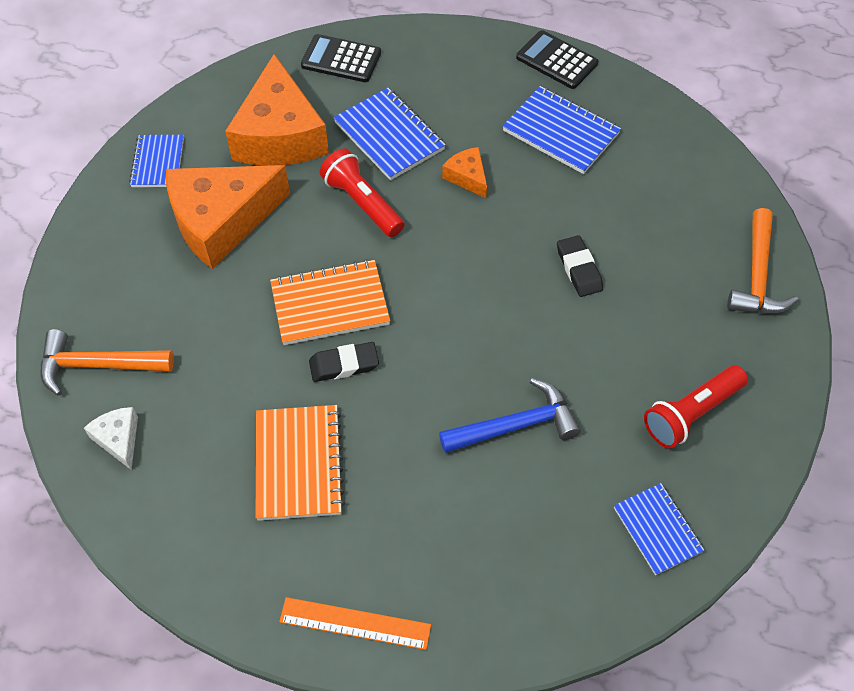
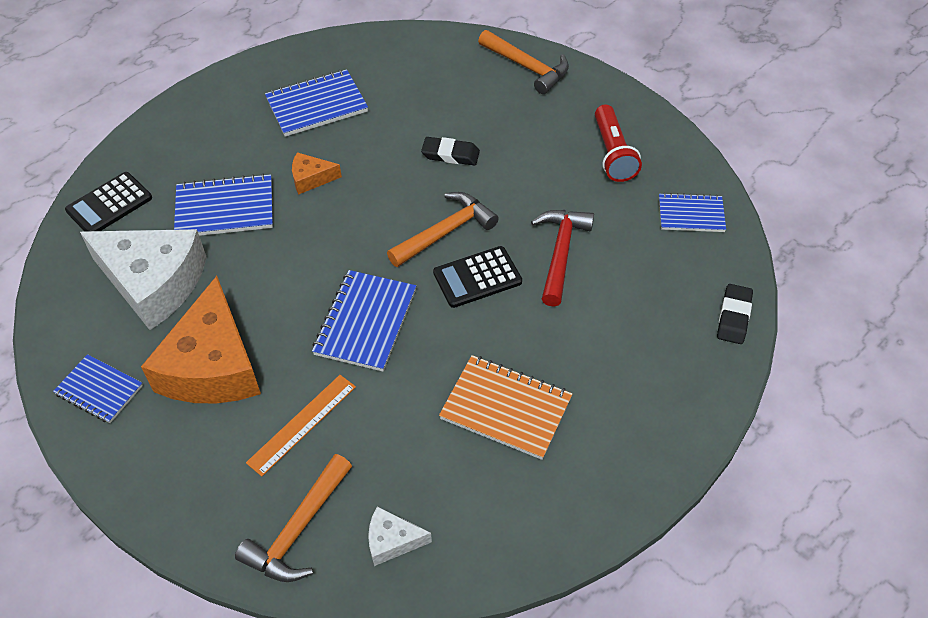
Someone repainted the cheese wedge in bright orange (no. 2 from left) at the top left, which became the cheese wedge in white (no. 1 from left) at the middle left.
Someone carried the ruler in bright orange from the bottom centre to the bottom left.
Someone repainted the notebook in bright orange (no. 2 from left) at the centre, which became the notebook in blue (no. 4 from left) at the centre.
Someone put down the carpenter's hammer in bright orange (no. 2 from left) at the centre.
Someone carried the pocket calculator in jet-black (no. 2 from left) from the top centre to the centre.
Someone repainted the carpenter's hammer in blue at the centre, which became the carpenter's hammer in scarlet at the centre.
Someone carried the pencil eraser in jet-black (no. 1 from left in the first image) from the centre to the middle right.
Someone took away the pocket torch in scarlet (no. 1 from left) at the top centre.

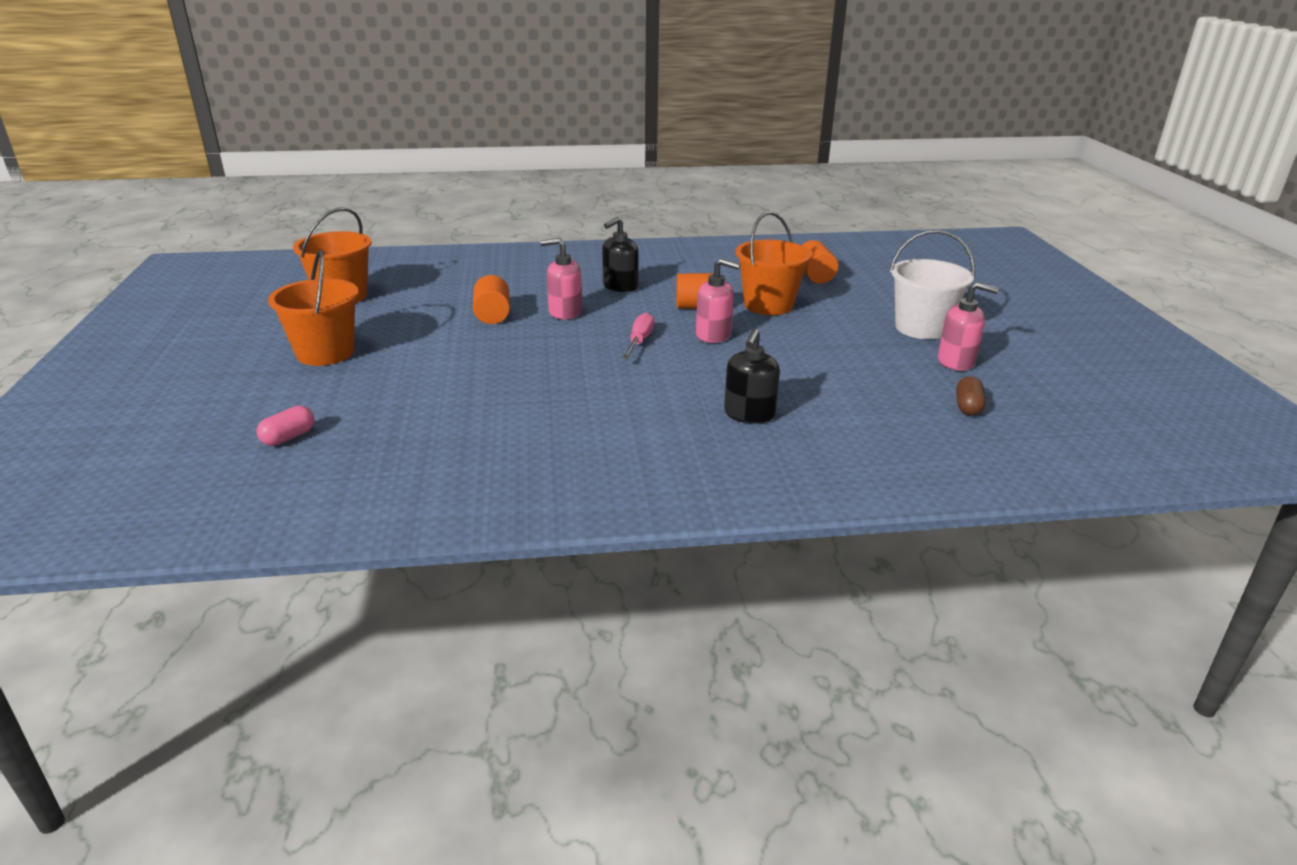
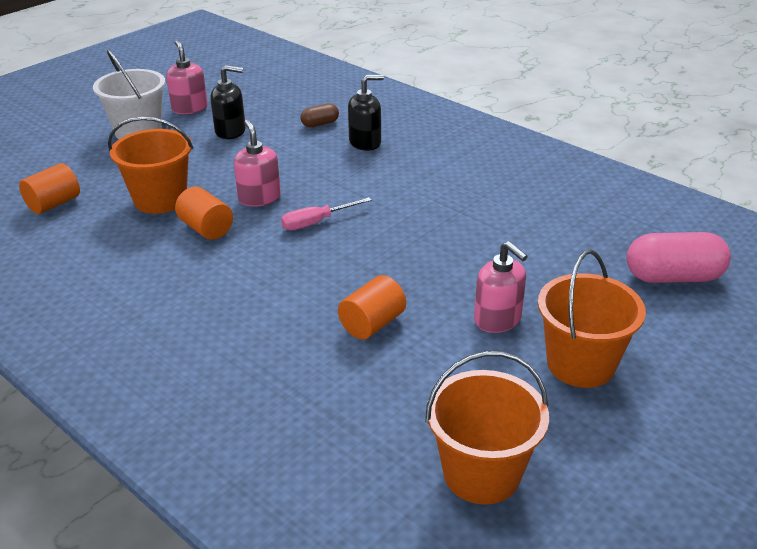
Someone carried the pump bottle in jet-black (no. 1 from left) from the top centre to the top left.
Someone carried the pill shape in russet from the middle right to the top centre.
Someone carried the pump bottle in rosy (no. 1 from left in the first image) from the top centre to the centre.
Someone scaled the pill shape in rosy at the middle left by 1.91.

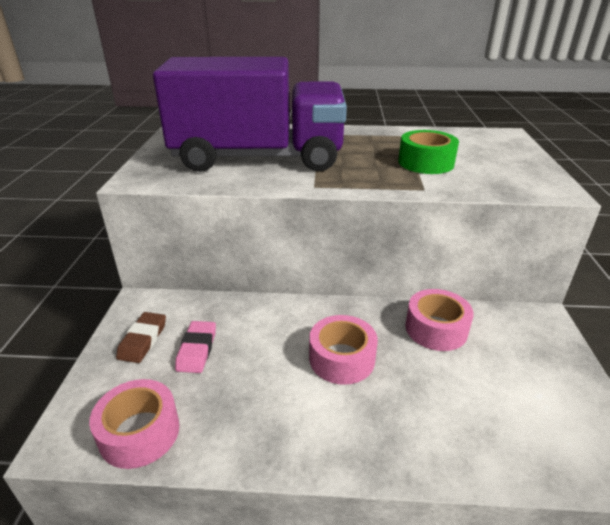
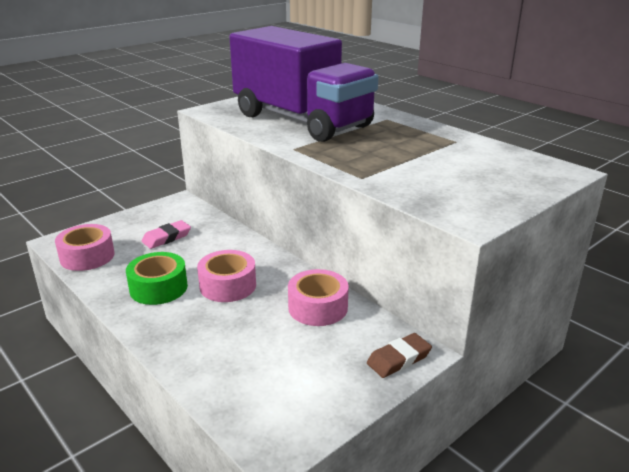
Someone carried the sticky tape in leaf-green from the top right to the middle left.
Someone carried the pencil eraser in russet from the middle left to the bottom centre.

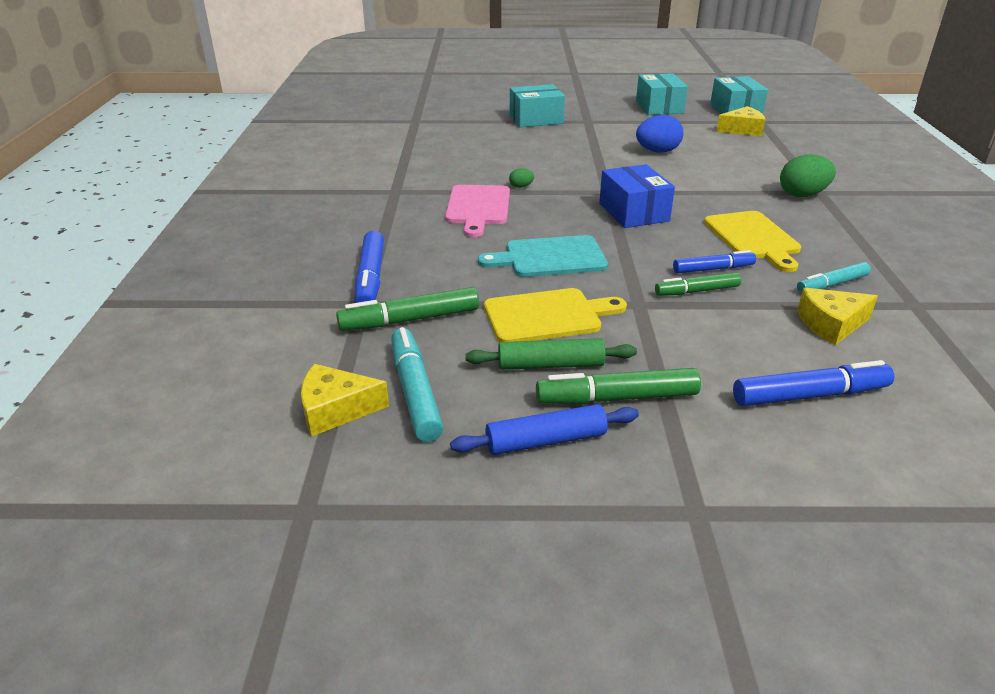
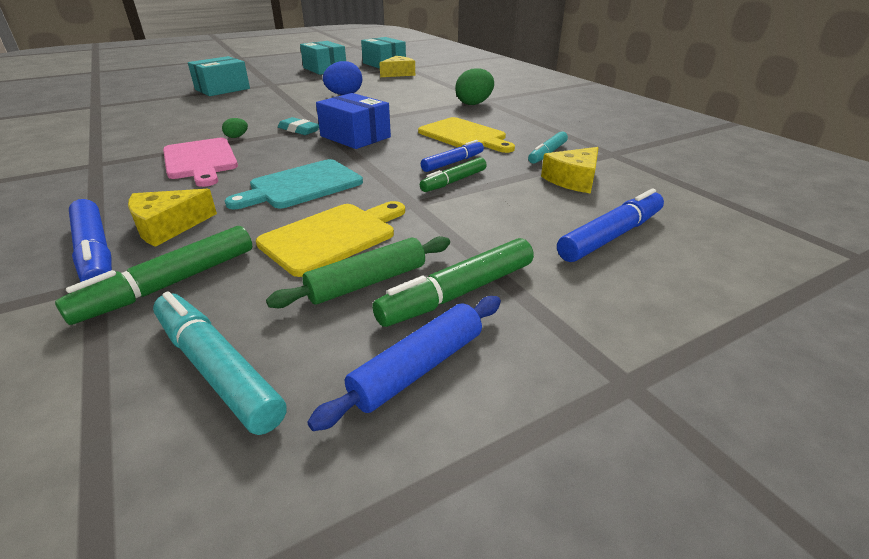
Someone carried the cheese wedge in golden (no. 1 from left) from the centre to the middle left.
Someone put down the pencil eraser in aqua at the top centre.

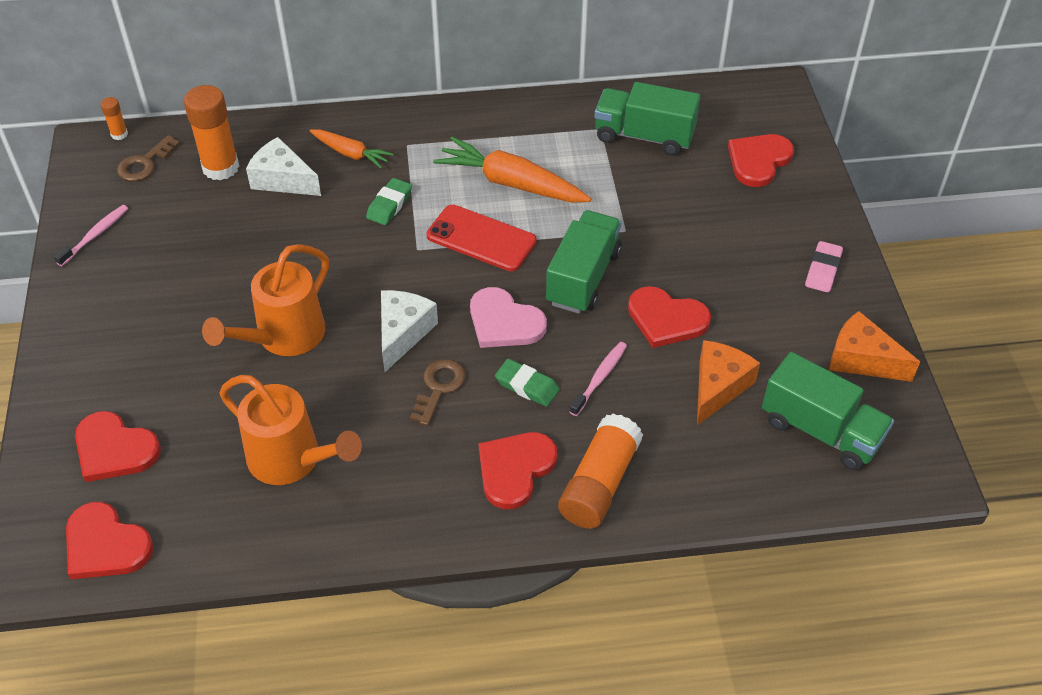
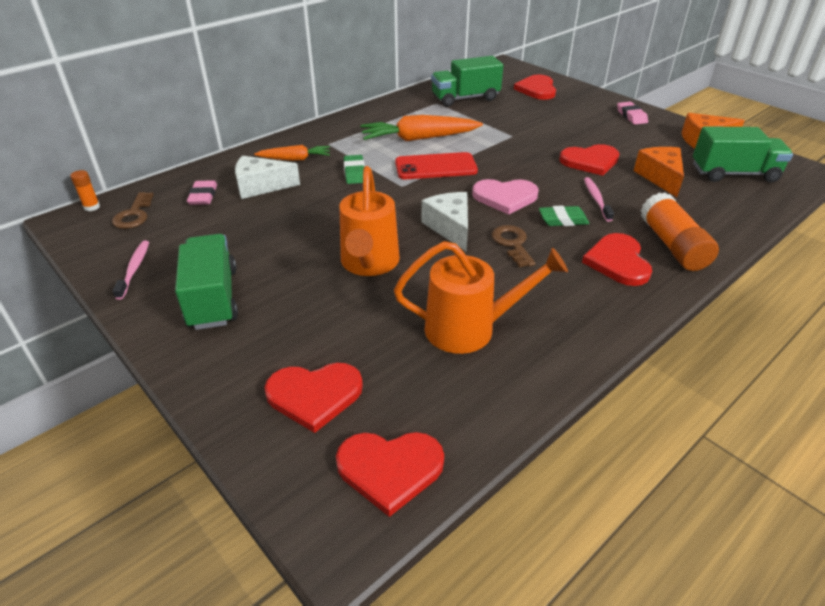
Someone carried the toy truck in leaf-green (no. 1 from left) from the centre to the middle left.
Someone swapped the glue stick in bright orange (no. 2 from left) at the top left for the pencil eraser in rosy (no. 1 from left) at the top left.

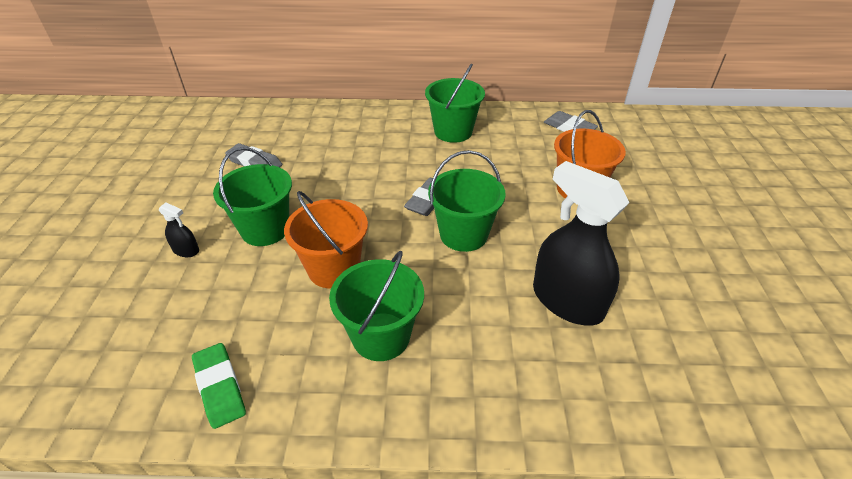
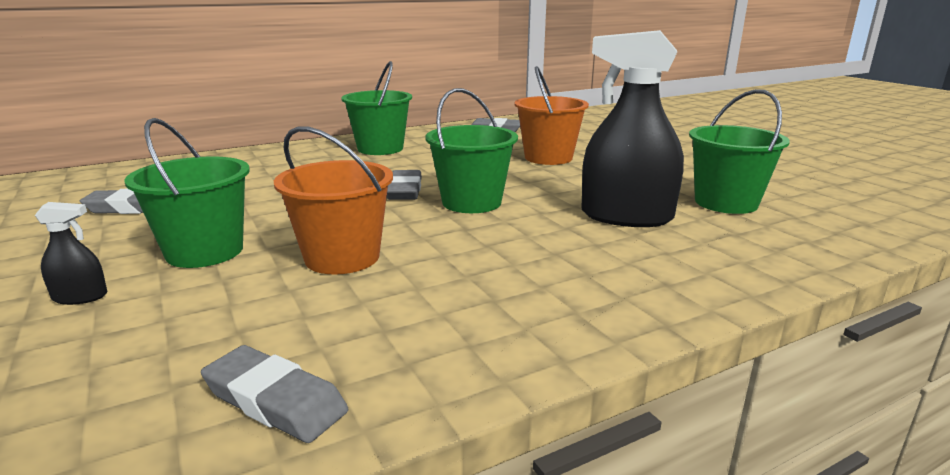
Someone repainted the pencil eraser in leaf-green at the bottom left, which became the pencil eraser in gray (no. 2 from left) at the bottom left.
Someone carried the sand bucket in leaf-green (no. 2 from left in the first image) from the centre to the top right.

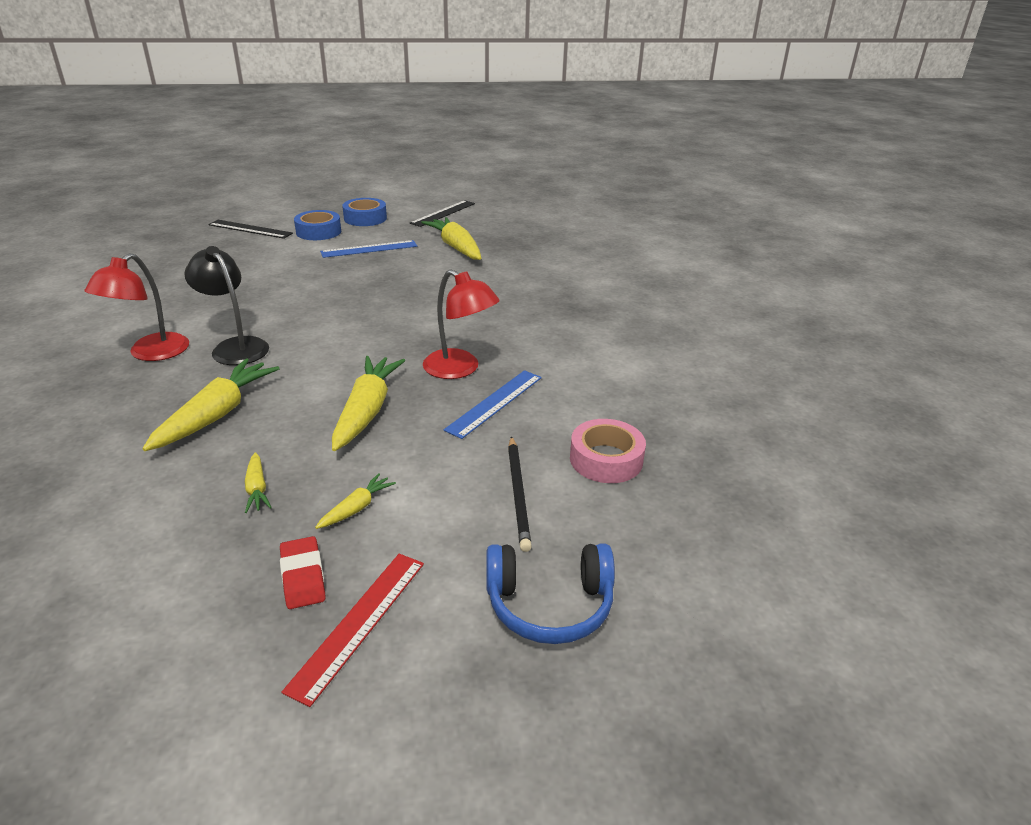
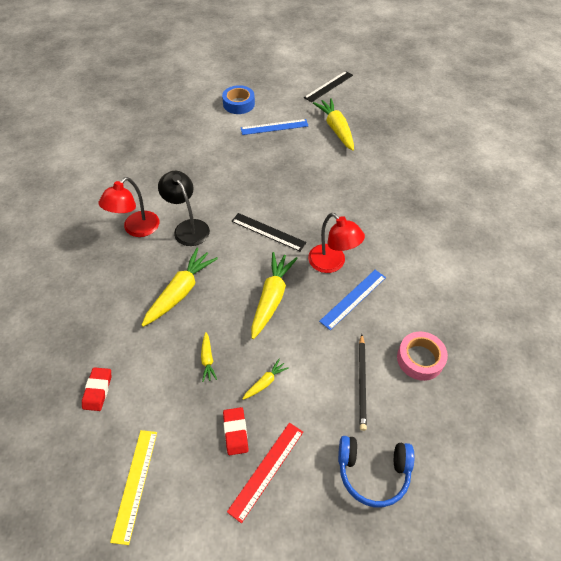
Someone put down the pencil eraser in scarlet (no. 1 from left) at the bottom left.
Someone put down the ruler in golden at the bottom left.
Someone carried the ruler in jet-black (no. 1 from left) from the top left to the centre.
Someone took away the sticky tape in blue (no. 2 from left) at the top centre.

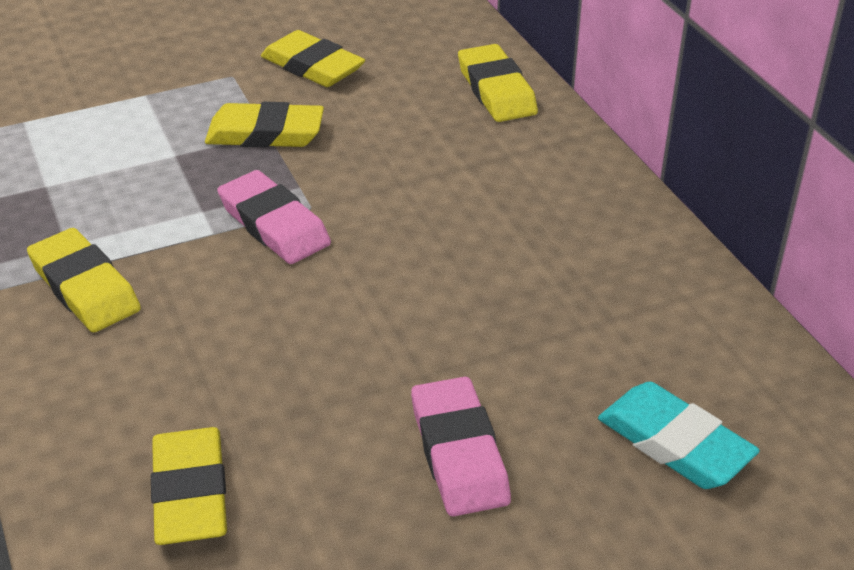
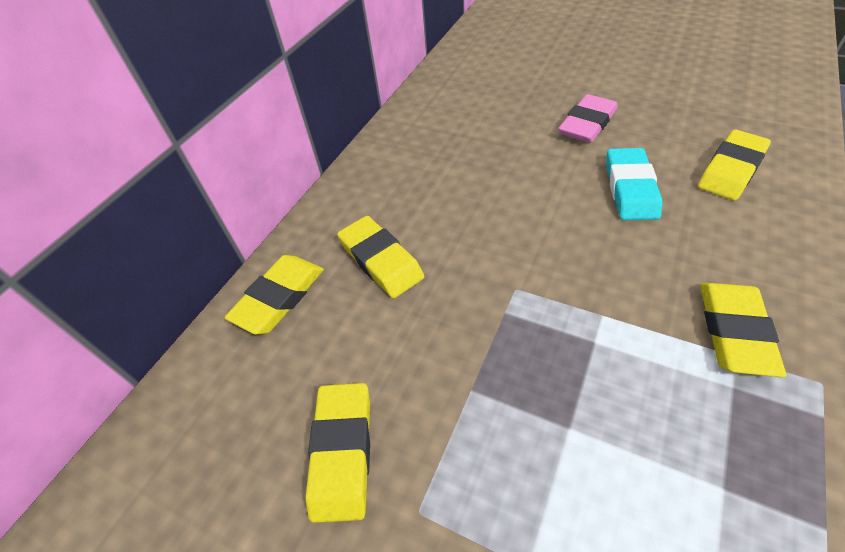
Someone carried the pencil eraser in golden (no. 3 from left) from the top left to the centre.
Someone carried the pencil eraser in aqua from the bottom right to the middle right.
Someone took away the pencil eraser in rosy (no. 1 from left) at the middle left.

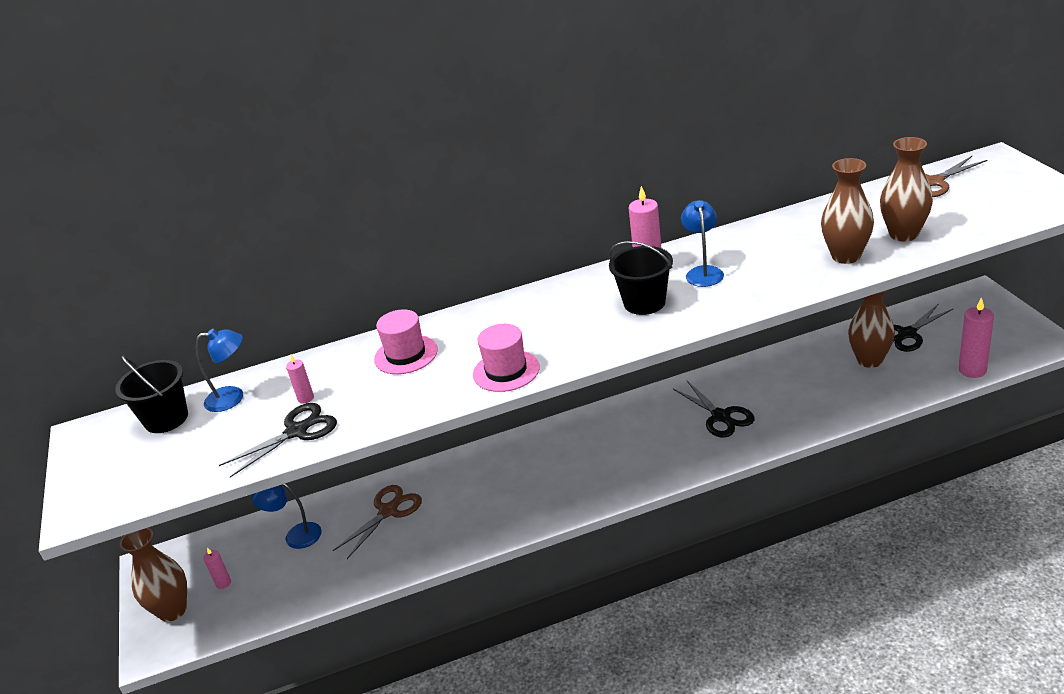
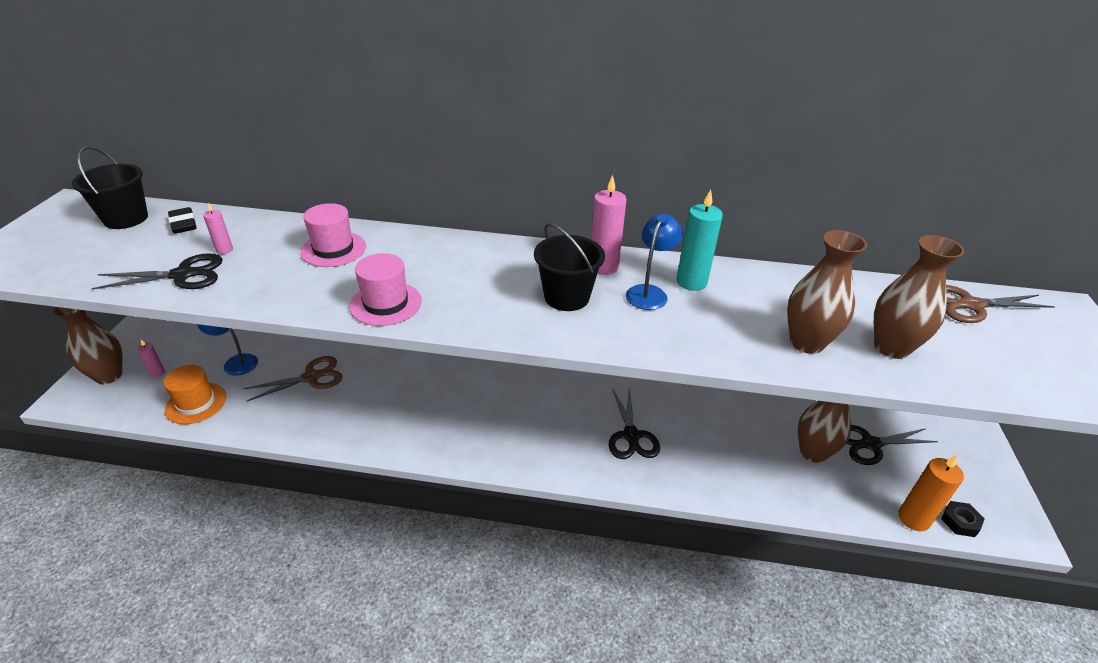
Someone put down the tall hat in bright orange at the middle left.
Someone swapped the desk lamp in blue (no. 1 from left) at the middle left for the pencil eraser in jet-black at the top left.
Someone put down the wax candle in aqua at the centre.
Someone repainted the wax candle in rosy (no. 4 from left) at the middle right, which became the wax candle in bright orange at the bottom right.
Someone put down the hex nut in jet-black at the bottom right.

